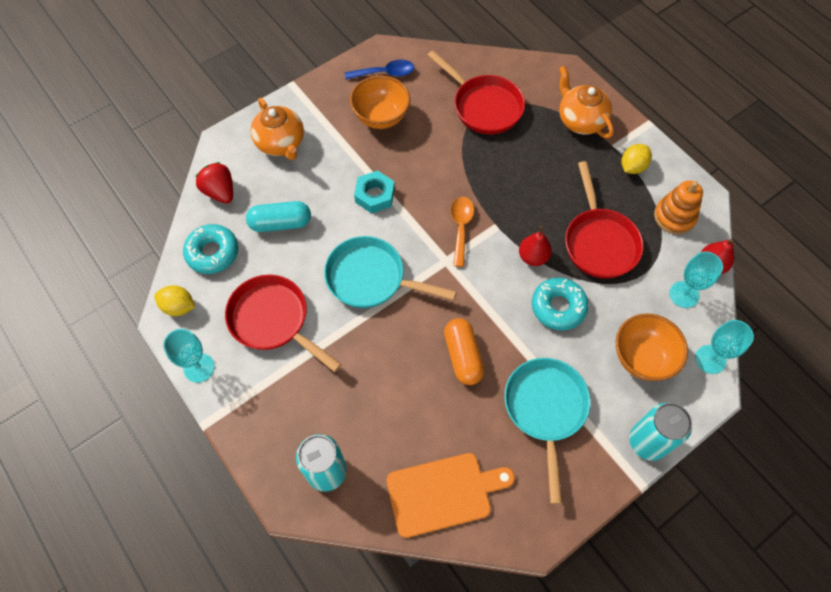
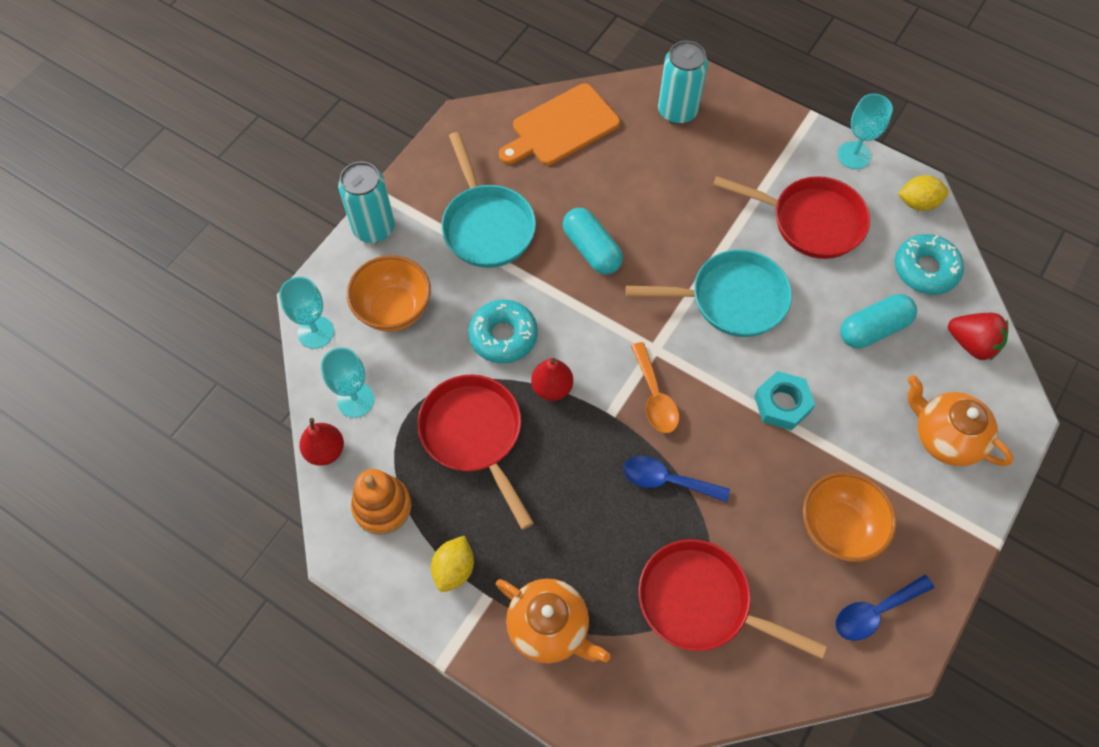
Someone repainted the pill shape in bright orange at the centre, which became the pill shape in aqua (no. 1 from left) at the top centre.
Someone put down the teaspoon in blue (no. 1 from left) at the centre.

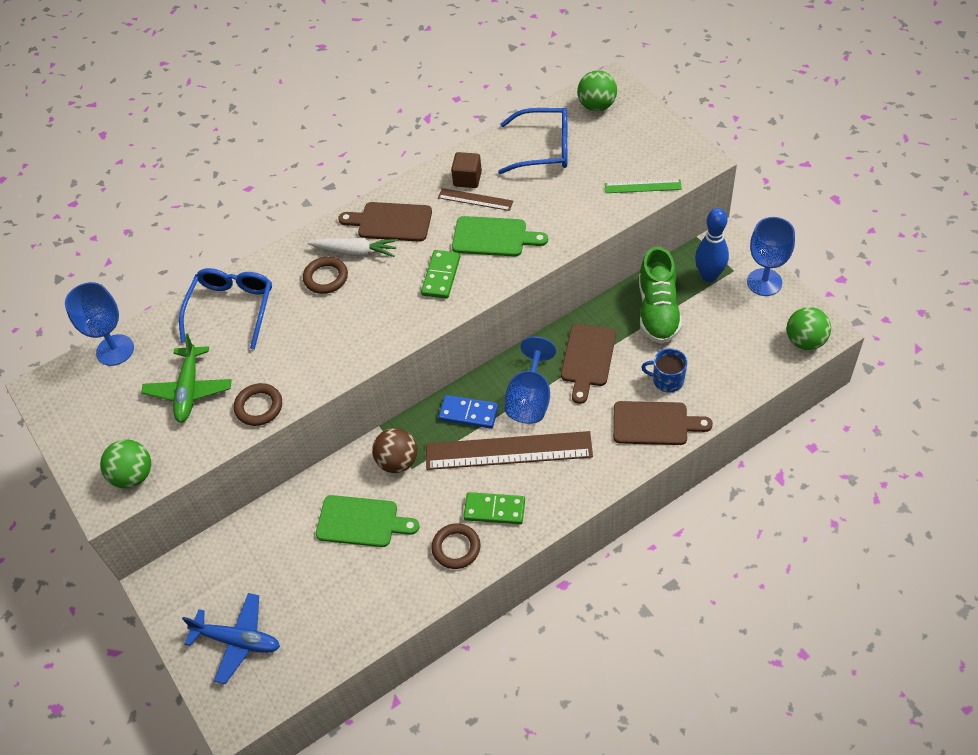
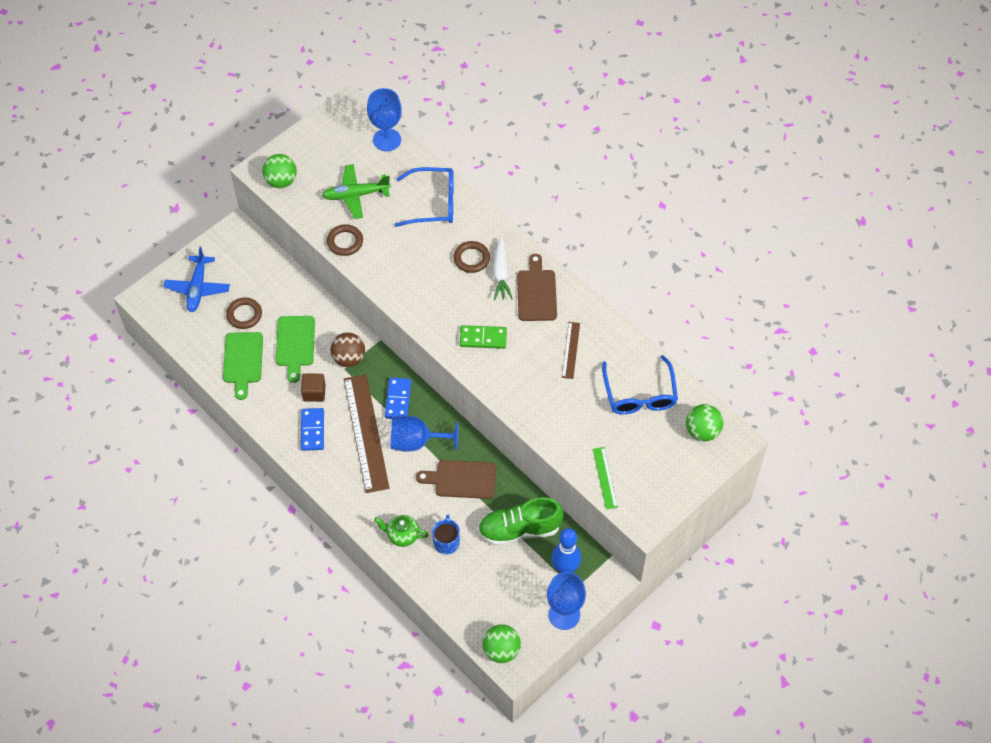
Someone carried the chopping board in leaf-green (no. 2 from left in the first image) from the top centre to the middle left.
Someone carried the ring in russet (no. 3 from left in the first image) from the bottom centre to the middle left.
Someone carried the solid cube in russet from the top centre to the middle left.
Someone repainted the domino in leaf-green (no. 2 from left) at the bottom centre, which became the domino in blue (no. 1 from left) at the middle left.
Someone swapped the chopping board in russet (no. 3 from left) at the middle right for the teapot in leaf-green at the bottom centre.

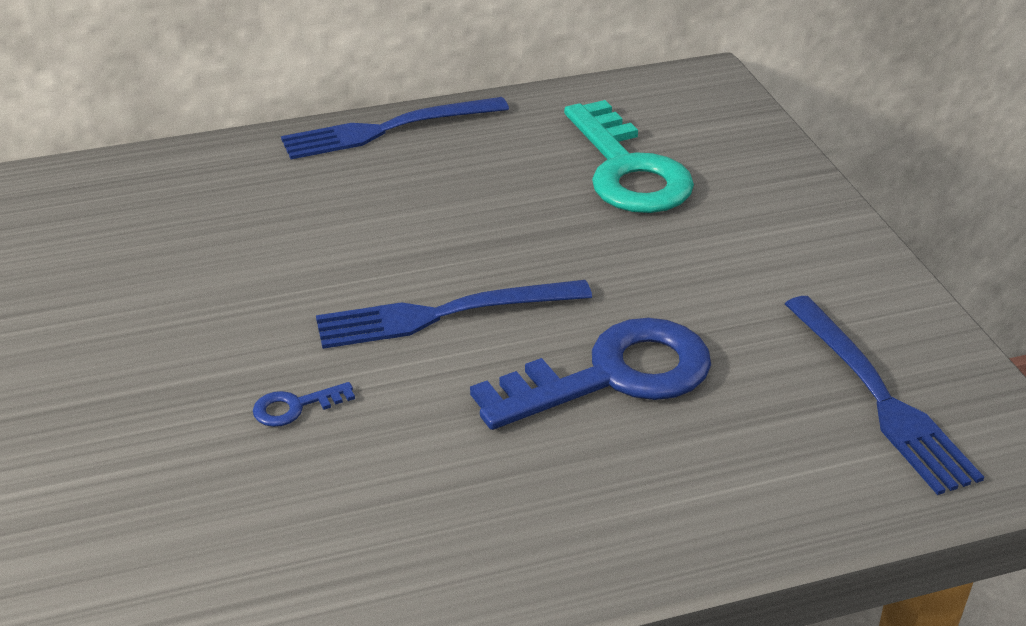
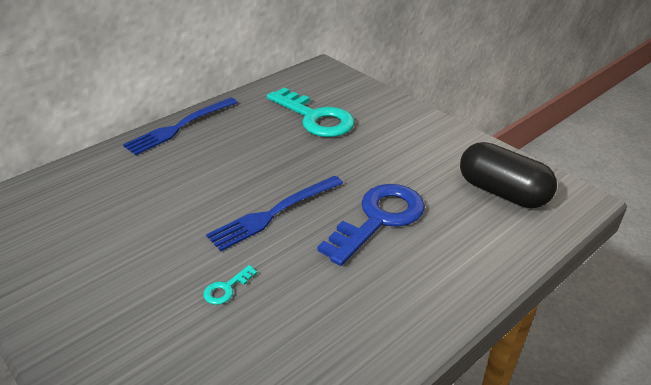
Someone repainted the key in blue (no. 1 from left) at the middle left, which became the key in aqua (no. 1 from left) at the bottom centre.
Someone swapped the fork in blue (no. 3 from left) at the middle right for the pill shape in jet-black at the middle right.

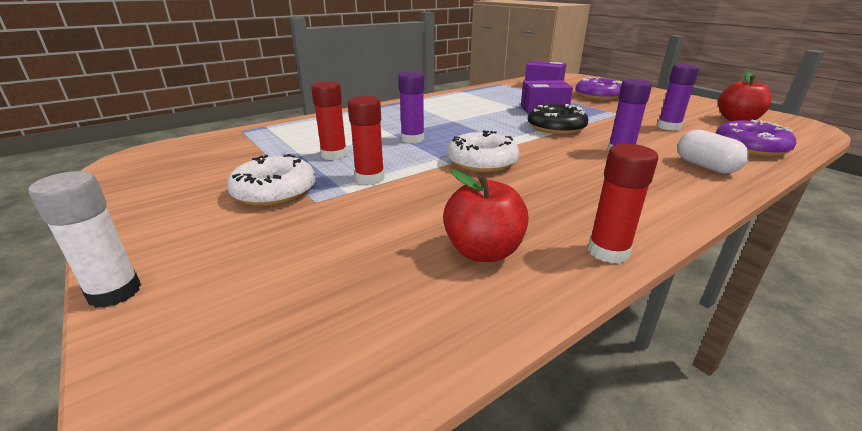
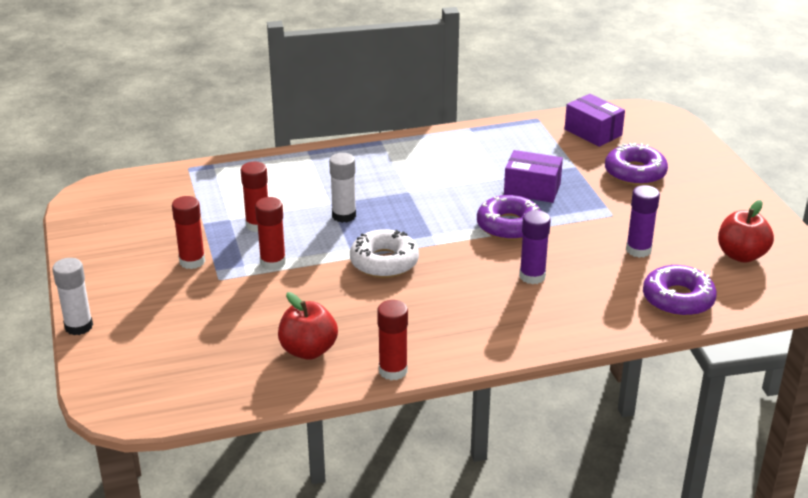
Someone swapped the glazed donut in white (no. 1 from left) at the middle left for the glue stick in scarlet (no. 1 from left) at the middle left.
Someone repainted the glue stick in purple (no. 1 from left) at the top centre, which became the glue stick in white (no. 2 from left) at the centre.
Someone repainted the glazed donut in jet-black at the top centre, which became the glazed donut in purple (no. 1 from left) at the centre.
Someone took away the pill shape in white at the middle right.

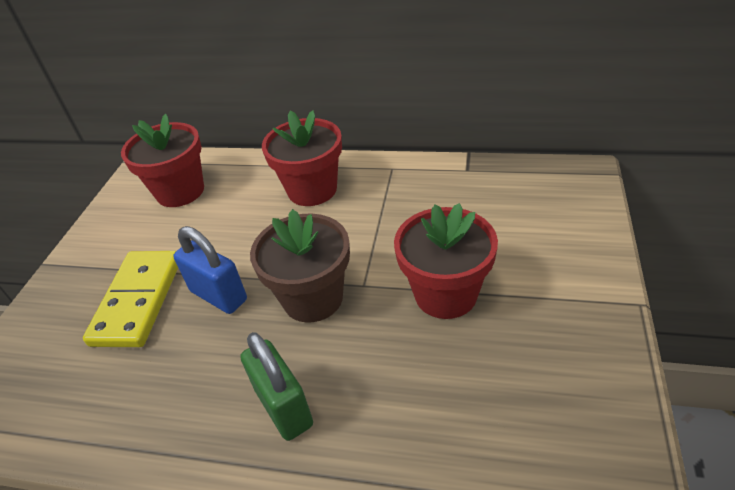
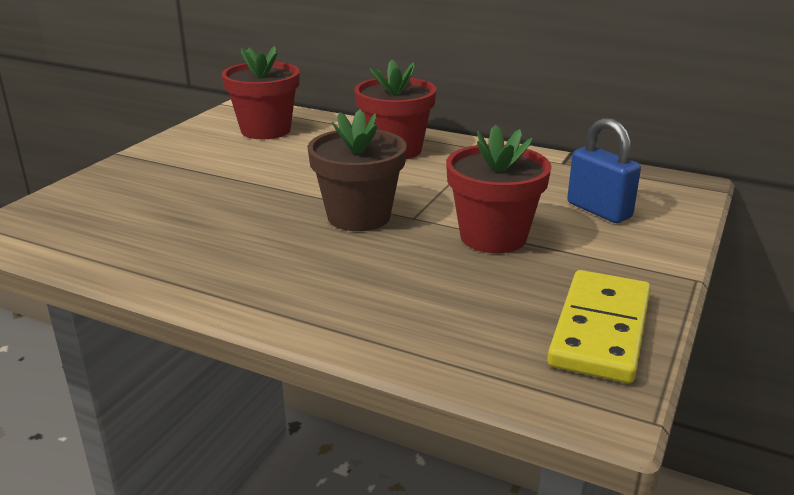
Someone carried the domino in golden from the middle left to the middle right.
Someone carried the padlock in blue from the middle left to the middle right.
Someone took away the padlock in leaf-green at the bottom centre.

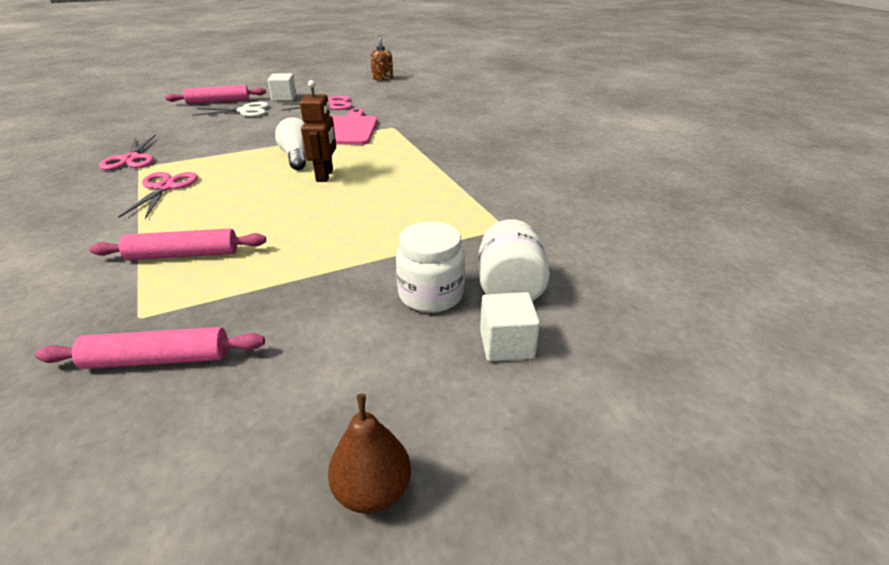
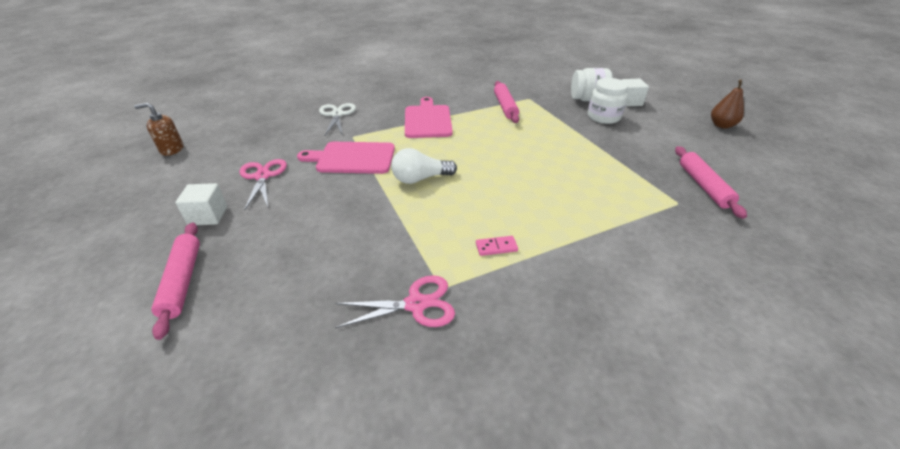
Someone carried the shears in white from the top left to the top centre.
Someone put down the chopping board in rosy (no. 2 from left) at the top centre.
Someone swapped the shears in rosy (no. 2 from left) at the middle left for the domino in rosy at the centre.
Someone carried the pastry roller in rosy (no. 2 from left) from the middle left to the top centre.
Someone took away the toy robot in russet at the top centre.

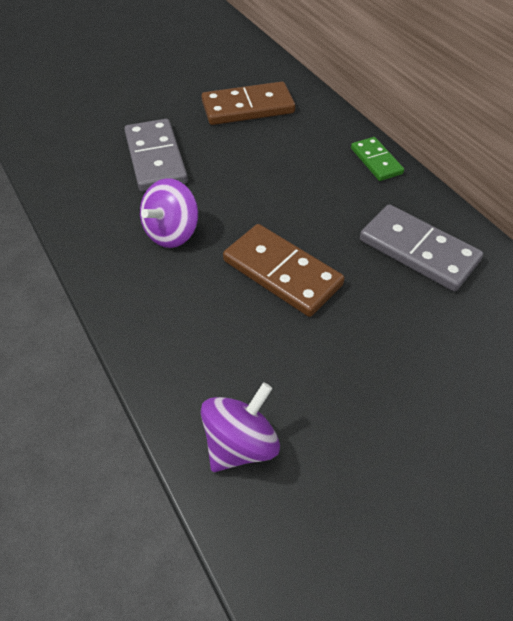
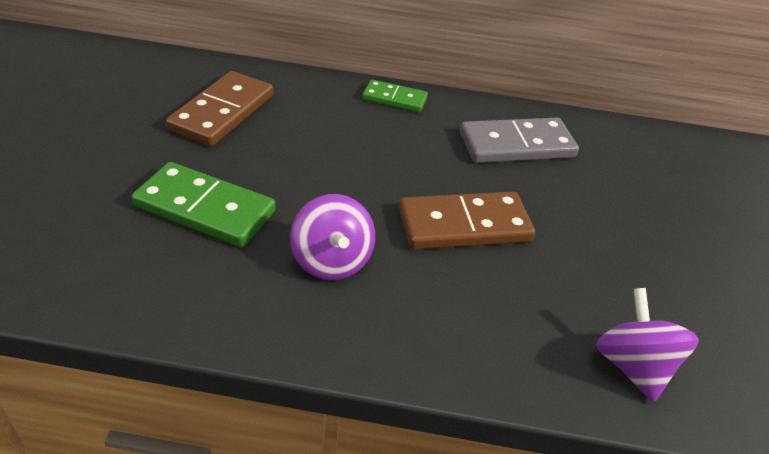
Someone repainted the domino in gray (no. 1 from left) at the top left, which became the domino in leaf-green (no. 1 from left) at the middle left.

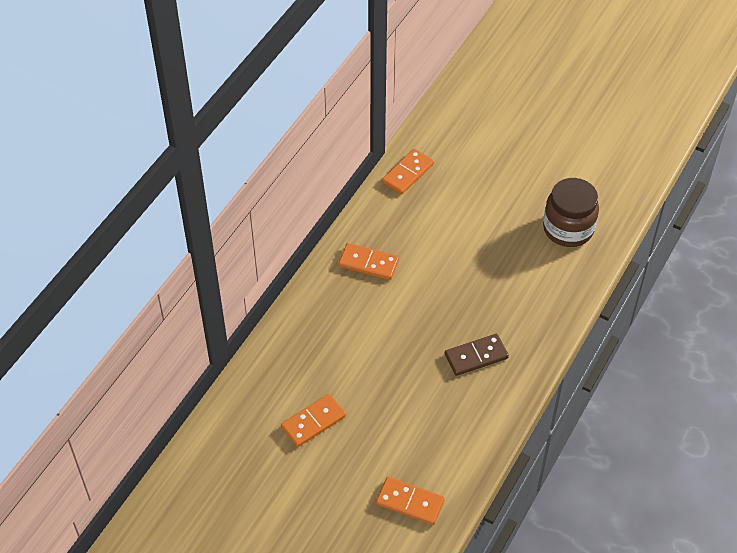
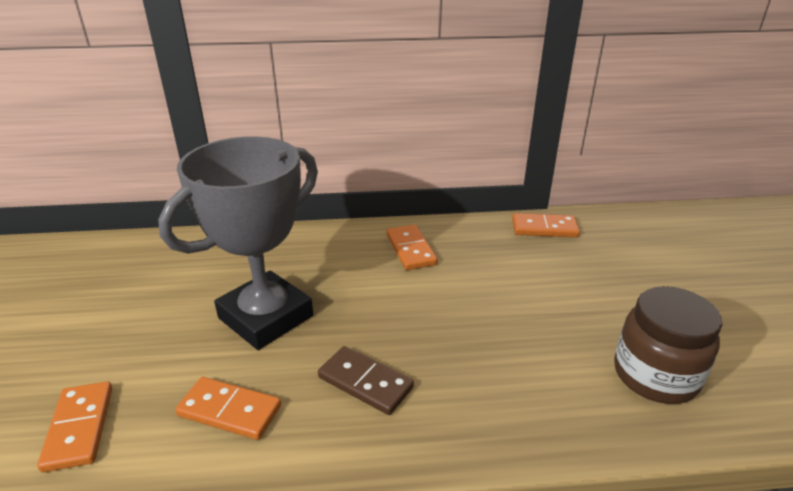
Someone put down the prize cup in gray at the middle left.
Someone carried the domino in bright orange (no. 1 from left in the first image) from the bottom centre to the bottom left.

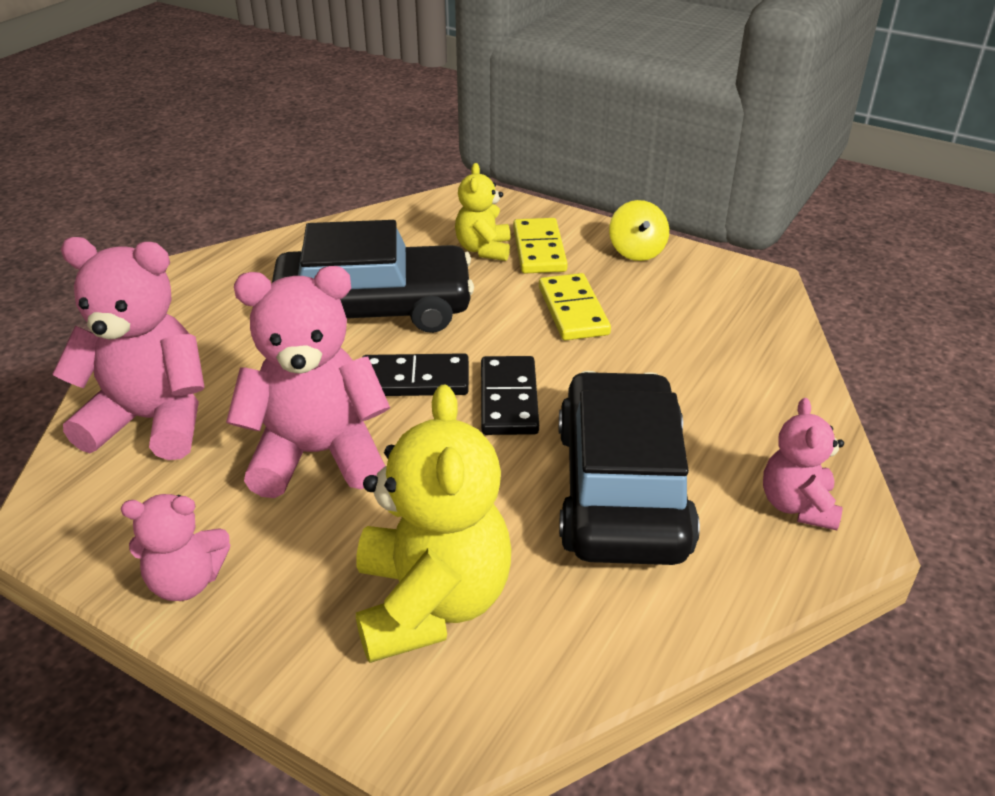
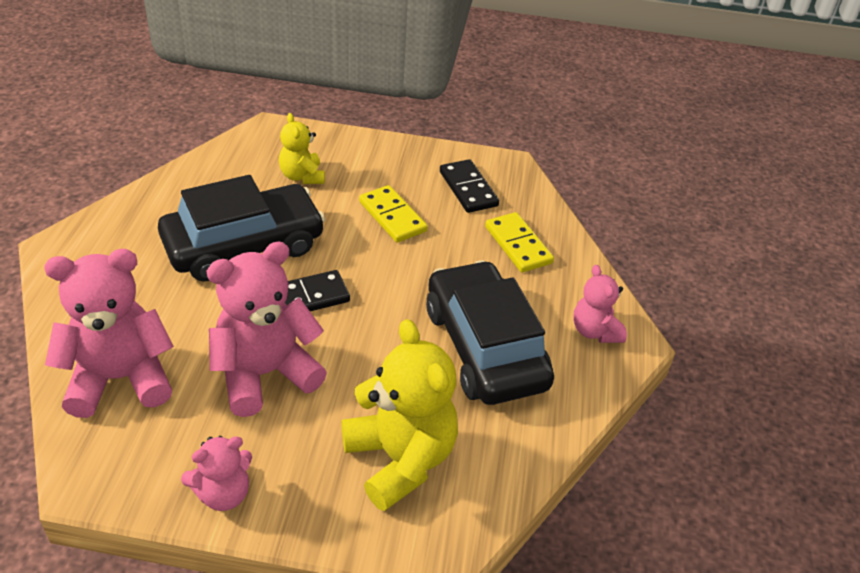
Someone carried the domino in jet-black (no. 2 from left) from the centre to the top centre.
Someone carried the domino in golden (no. 1 from left in the first image) from the top centre to the centre.
Someone took away the spinning top in golden at the top centre.

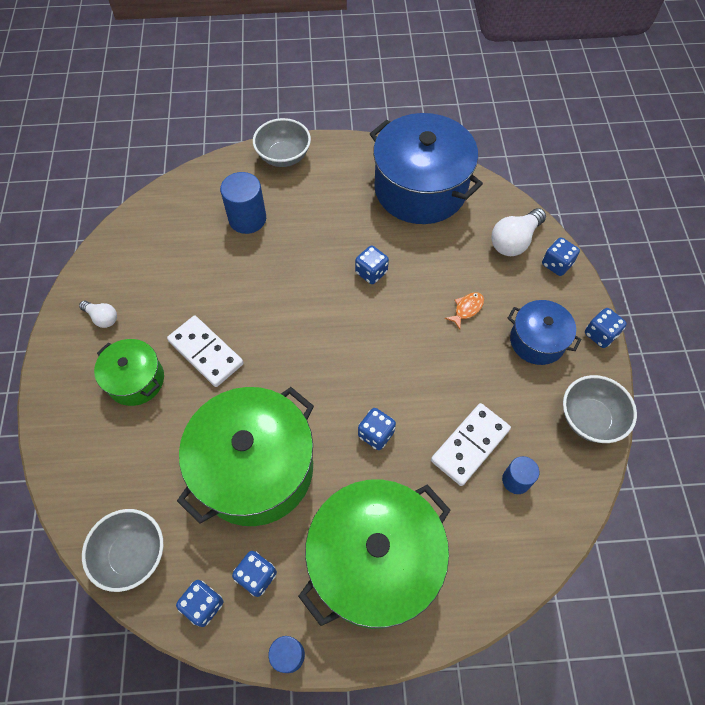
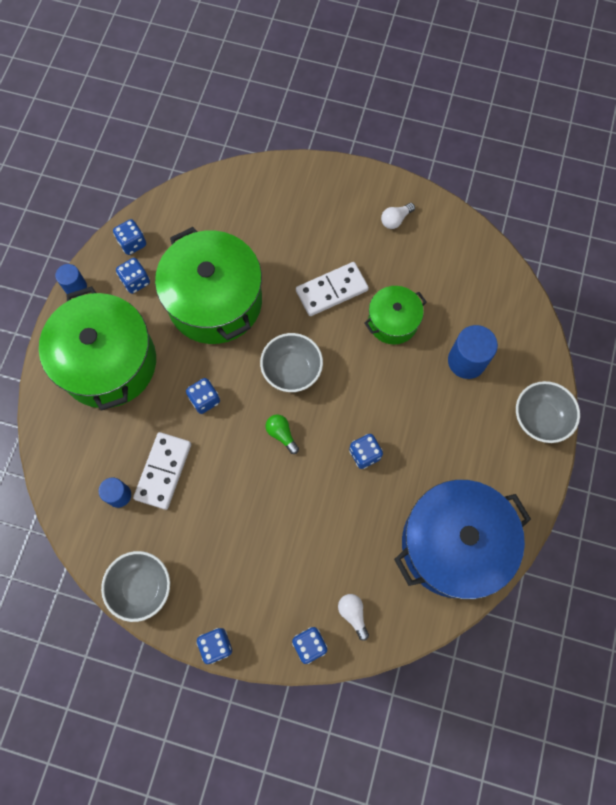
Someone rotated the domino in white (no. 2 from left in the first image) at the middle right by 45 degrees clockwise.
Someone carried the serving bowl in gray (no. 1 from left in the first image) from the bottom left to the centre.
Someone put down the lightbulb in leaf-green at the centre.
Someone scaled the lightbulb in white (no. 2 from left in the first image) at the top right by 0.59.
Someone carried the cooking pot in leaf-green (no. 1 from left in the first image) from the middle left to the centre.
Someone took away the fish in bright orange at the centre.
Someone took away the cooking pot in blue (no. 2 from left) at the middle right.

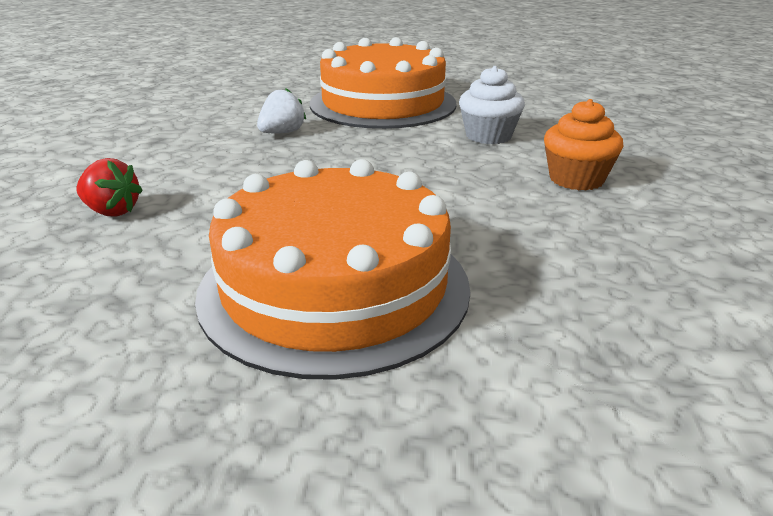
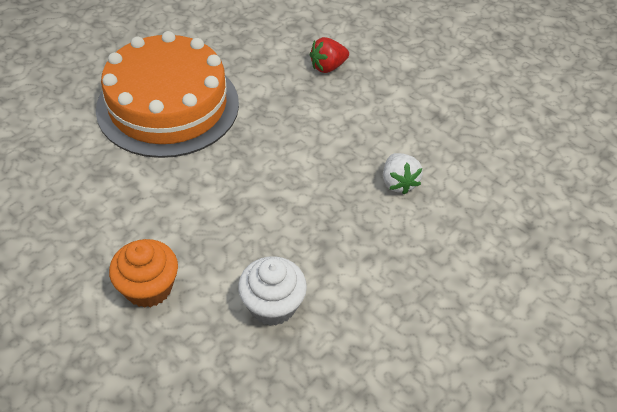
Someone took away the gateau in bright orange (no. 2 from left) at the top centre.

